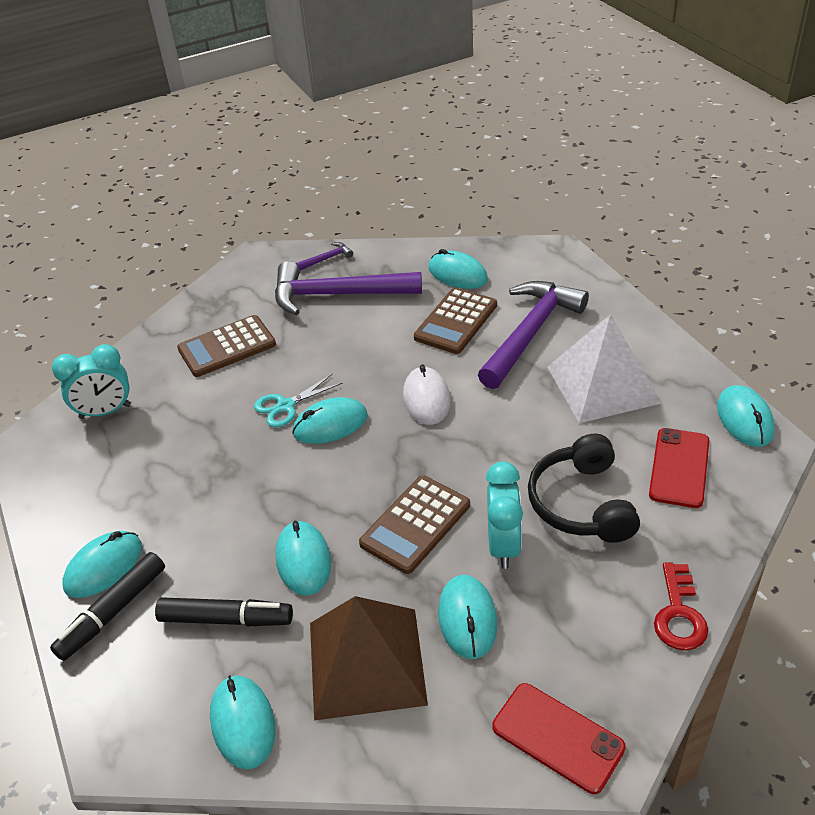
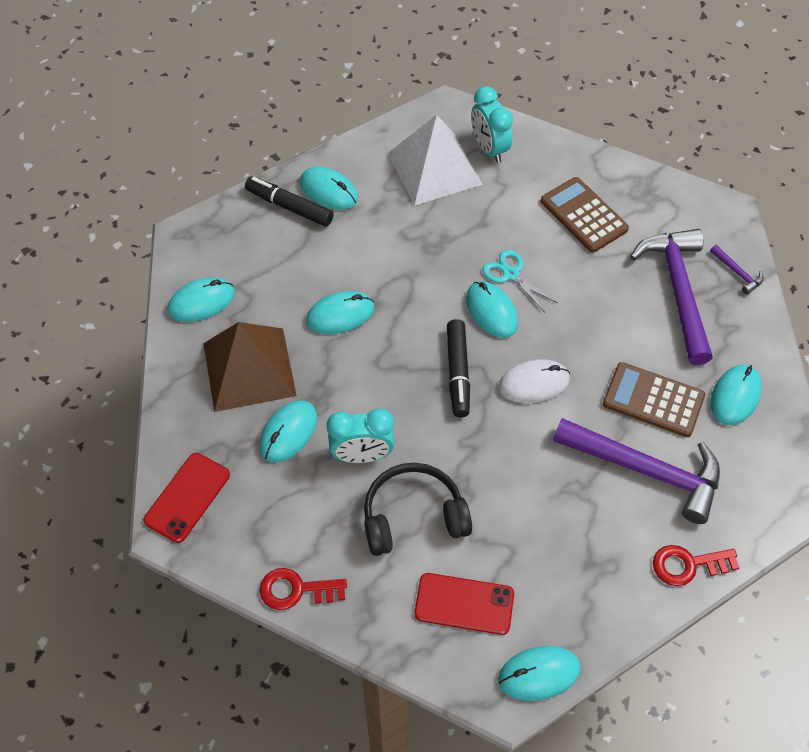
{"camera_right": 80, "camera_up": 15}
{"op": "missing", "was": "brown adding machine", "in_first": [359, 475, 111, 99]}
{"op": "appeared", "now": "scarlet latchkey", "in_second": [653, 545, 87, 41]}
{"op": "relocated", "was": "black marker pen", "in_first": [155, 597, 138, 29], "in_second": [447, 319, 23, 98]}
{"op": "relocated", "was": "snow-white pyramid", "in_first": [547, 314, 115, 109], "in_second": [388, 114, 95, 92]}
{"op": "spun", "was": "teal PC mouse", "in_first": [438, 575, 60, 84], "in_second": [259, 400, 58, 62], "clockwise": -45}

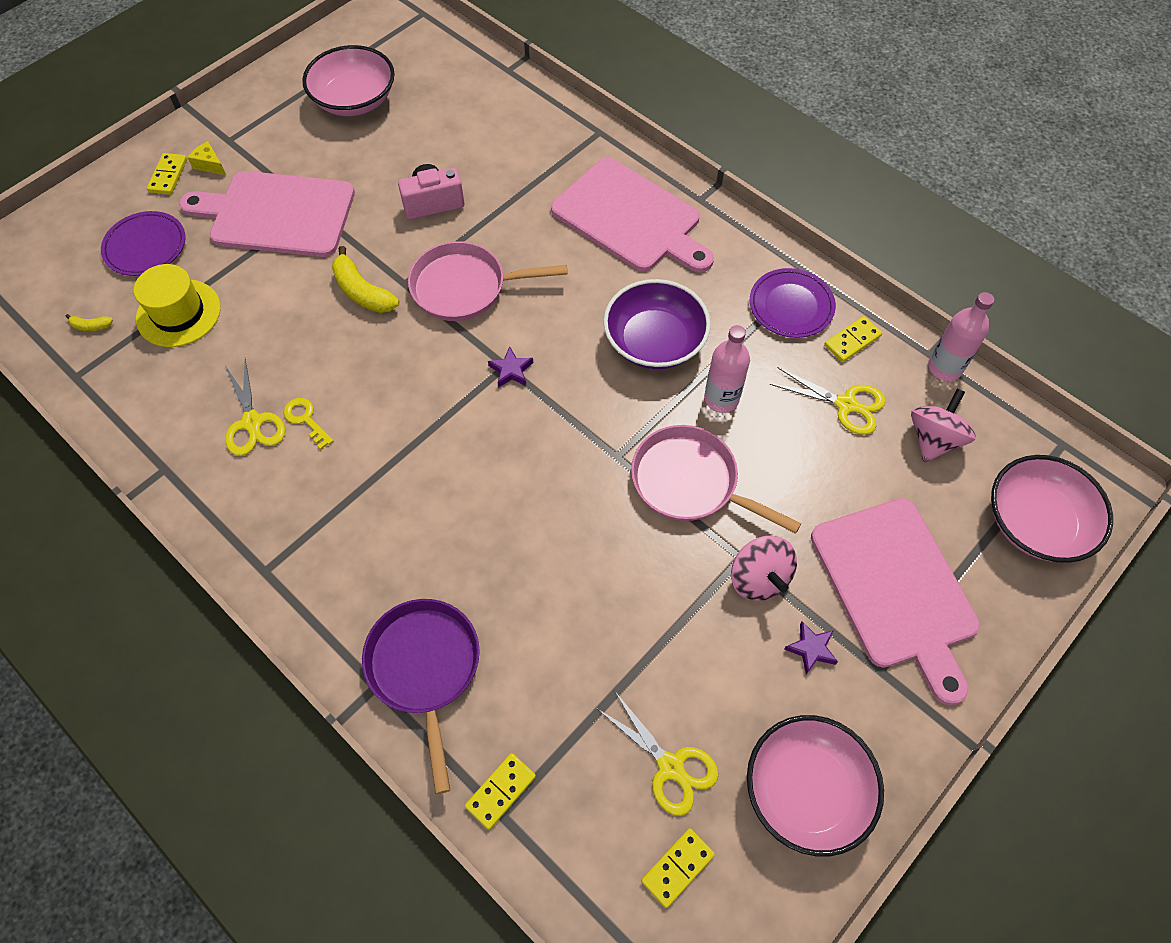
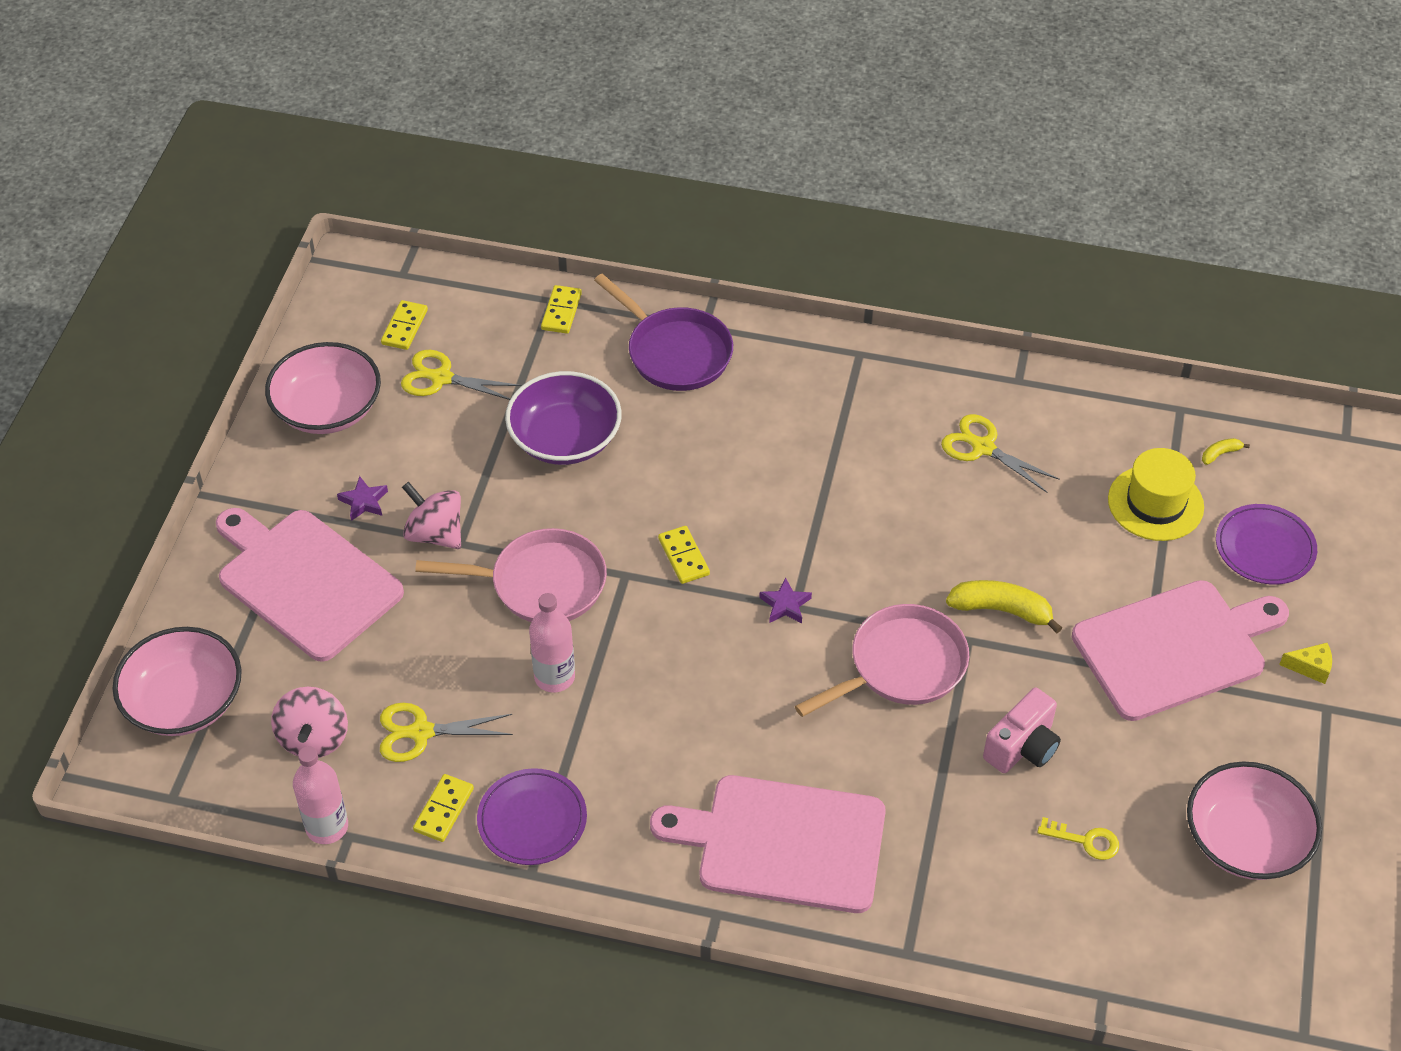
{"camera_right": 150, "camera_up": -10}
{"op": "relocated", "was": "bright yellow domino", "in_first": [147, 153, 40, 42], "in_second": [658, 526, 52, 58]}
{"op": "relocated", "was": "bright yellow latchkey", "in_first": [284, 398, 49, 52], "in_second": [1037, 817, 82, 43]}
{"op": "relocated", "was": "purple deep dish", "in_first": [603, 279, 108, 90], "in_second": [505, 371, 117, 94]}

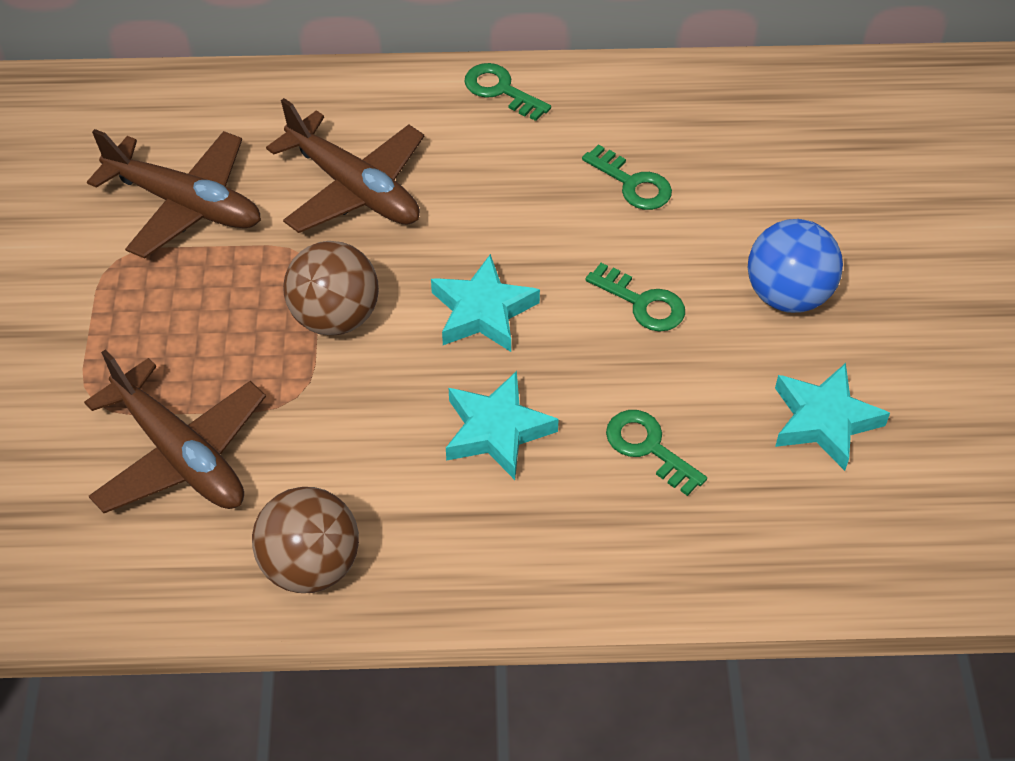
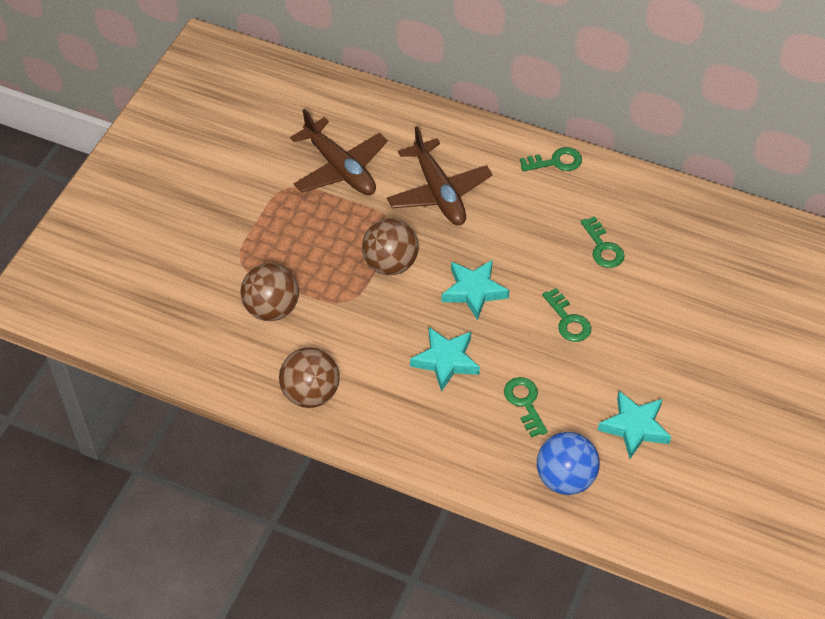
{"camera_right": 25, "camera_up": 0}
{"op": "relocated", "was": "royal blue ball", "in_first": [748, 219, 95, 94], "in_second": [537, 432, 63, 63]}
{"op": "exchanged", "was": "brown plane", "now": "brown ball", "in_first": [84, 349, 182, 164], "in_second": [241, 263, 58, 58]}
{"op": "spun", "was": "leaf-green latchkey", "in_first": [464, 63, 87, 58], "in_second": [520, 147, 62, 24], "clockwise": 105}

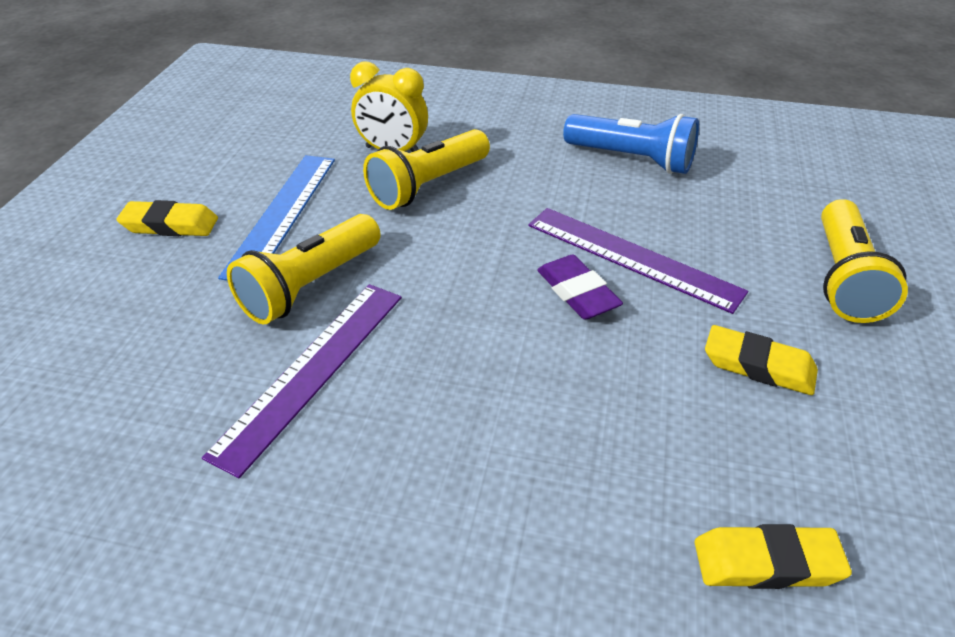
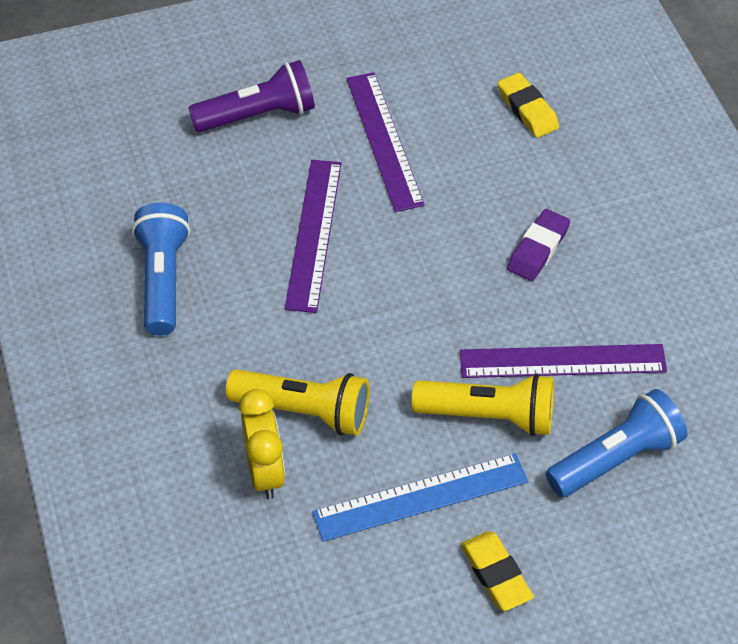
{"camera_right": -120, "camera_up": 10}
{"op": "appeared", "now": "royal blue pocket torch", "in_second": [546, 389, 141, 108]}
{"op": "relocated", "was": "purple pencil eraser", "in_first": [537, 255, 86, 64], "in_second": [507, 209, 63, 72]}
{"op": "exchanged", "was": "bright yellow pencil eraser", "now": "purple straightedge", "in_first": [705, 325, 113, 70], "in_second": [346, 73, 79, 139]}
{"op": "colour", "was": "bright yellow pocket torch", "now": "purple pocket torch", "in_first": [821, 199, 87, 124], "in_second": [188, 60, 127, 72]}

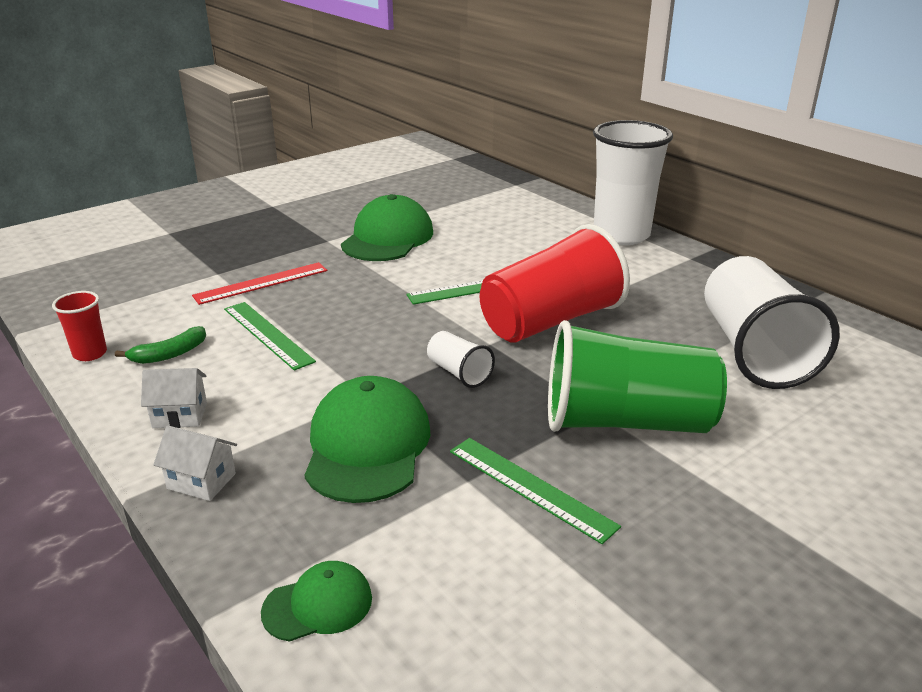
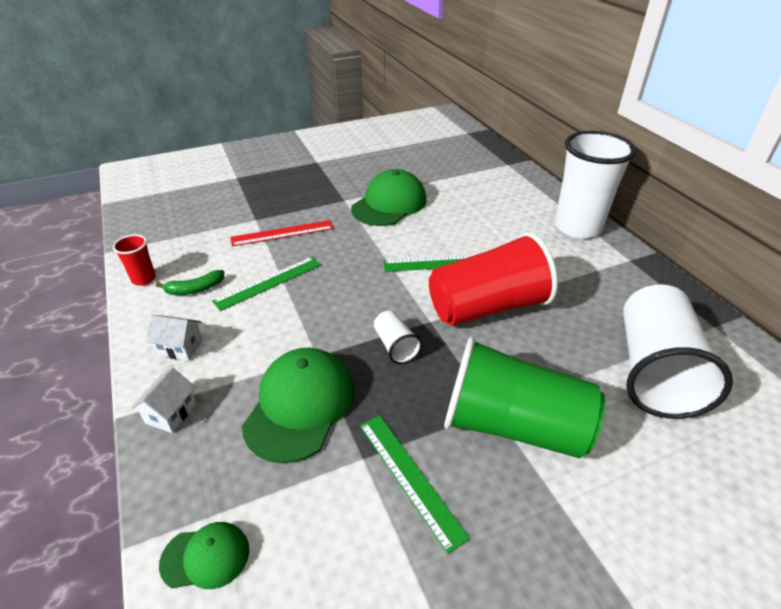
{"camera_right": 15, "camera_up": 10}
{"op": "spun", "was": "snow-white toy house", "in_first": [153, 425, 84, 76], "in_second": [131, 367, 66, 66], "clockwise": 75}
{"op": "spun", "was": "leaf-green straightedge", "in_first": [224, 302, 92, 69], "in_second": [212, 257, 109, 54], "clockwise": 75}

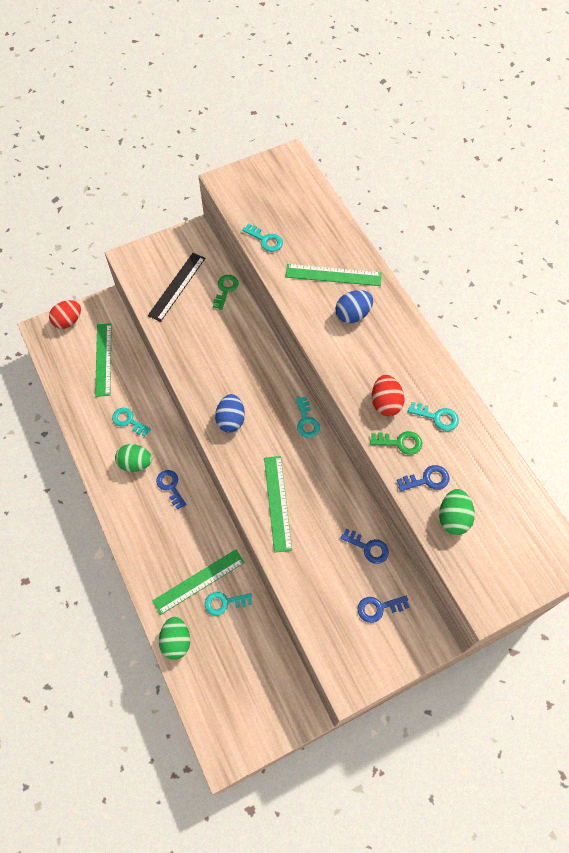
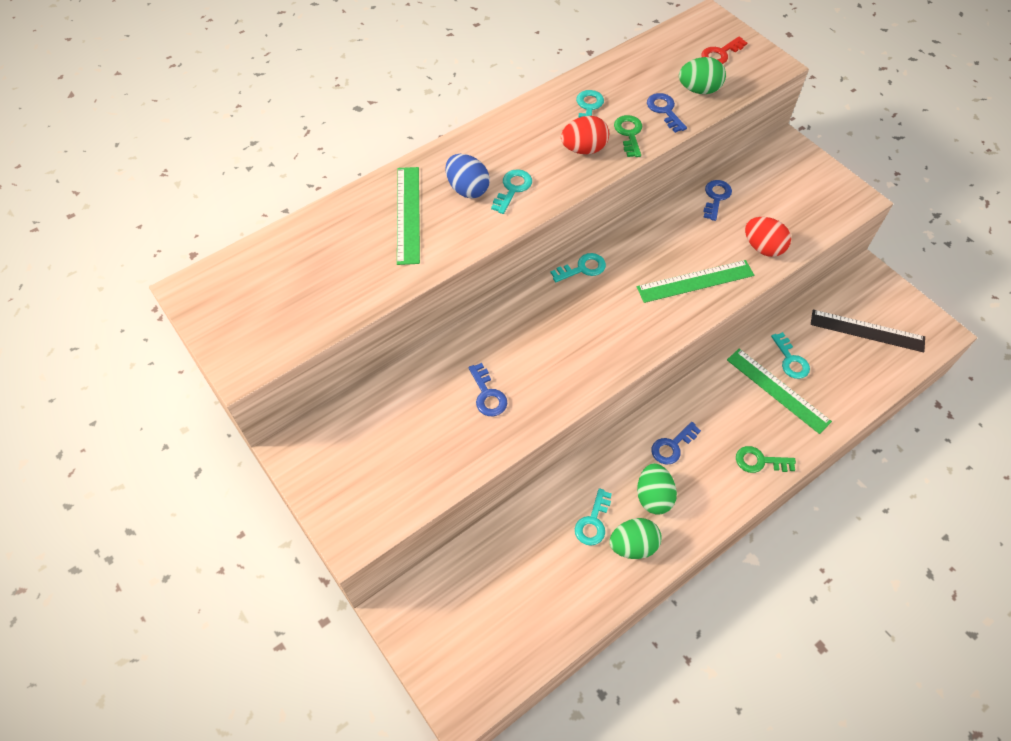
{"camera_right": -100, "camera_up": -5}
{"op": "missing", "was": "leaf-green straightedge", "in_first": [95, 323, 17, 74]}
{"op": "missing", "was": "royal blue egg", "in_first": [215, 394, 30, 39]}
{"op": "appeared", "now": "scarlet latchkey", "in_second": [701, 37, 46, 27]}
{"op": "relocated", "was": "scarlet egg", "in_first": [49, 300, 32, 29], "in_second": [745, 217, 46, 40]}
{"op": "relocated", "was": "black straightedge", "in_first": [148, 253, 57, 69], "in_second": [811, 310, 114, 42]}
{"op": "relocated", "was": "leaf-green egg", "in_first": [159, 617, 31, 43], "in_second": [609, 518, 53, 41]}
{"op": "relocated", "was": "leaf-green latchkey", "in_first": [213, 275, 26, 35], "in_second": [736, 446, 60, 27]}
{"op": "relocated", "was": "teal latchkey", "in_first": [242, 223, 41, 29], "in_second": [491, 169, 41, 45]}
{"op": "relocated", "was": "royal blue latchkey", "in_first": [358, 596, 51, 27], "in_second": [468, 363, 39, 53]}

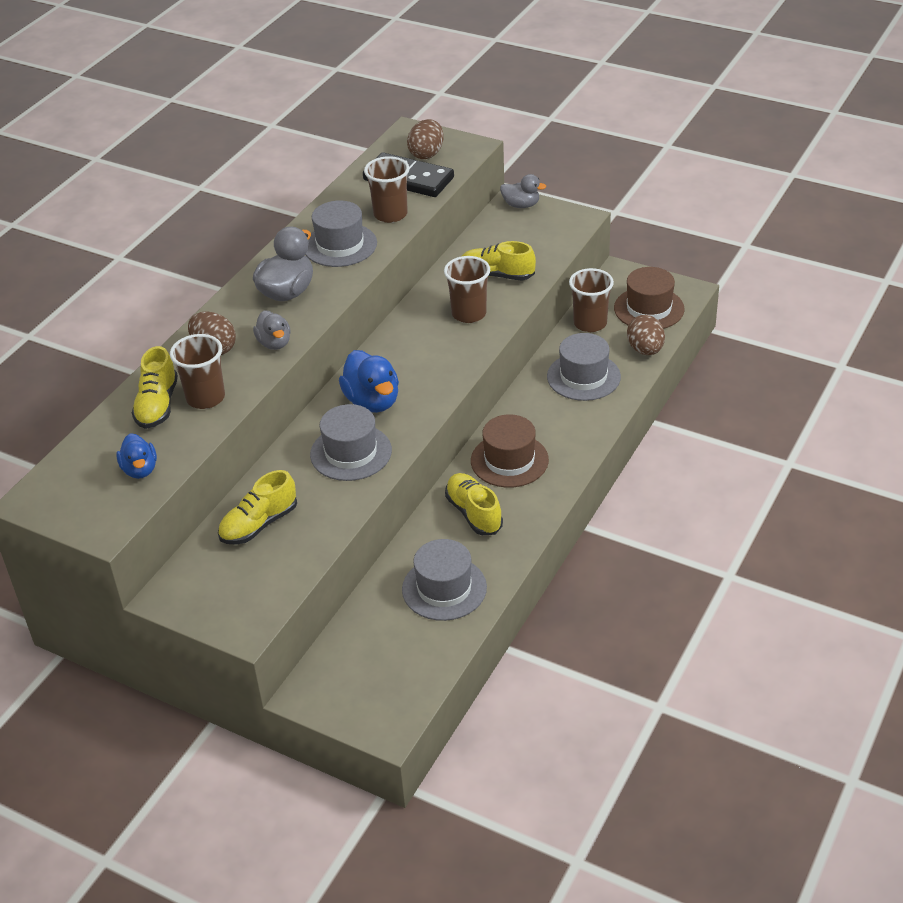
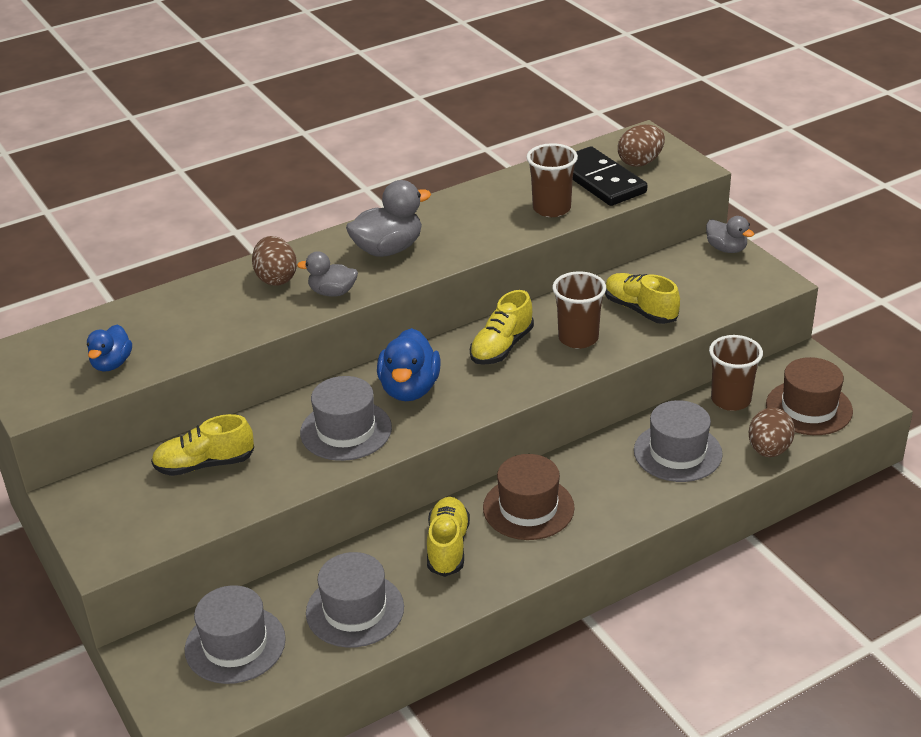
{"camera_right": 30, "camera_up": -5}
{"op": "missing", "was": "brown cup", "in_first": [170, 334, 55, 75]}
{"op": "relocated", "was": "bright yellow lace-up shoe", "in_first": [132, 346, 46, 83], "in_second": [470, 290, 64, 75]}
{"op": "relocated", "was": "ash-grey hat", "in_first": [305, 200, 72, 67], "in_second": [185, 585, 101, 99]}
{"op": "spun", "was": "ash-grey duck", "in_first": [253, 310, 38, 40], "in_second": [297, 251, 61, 46], "clockwise": 90}

